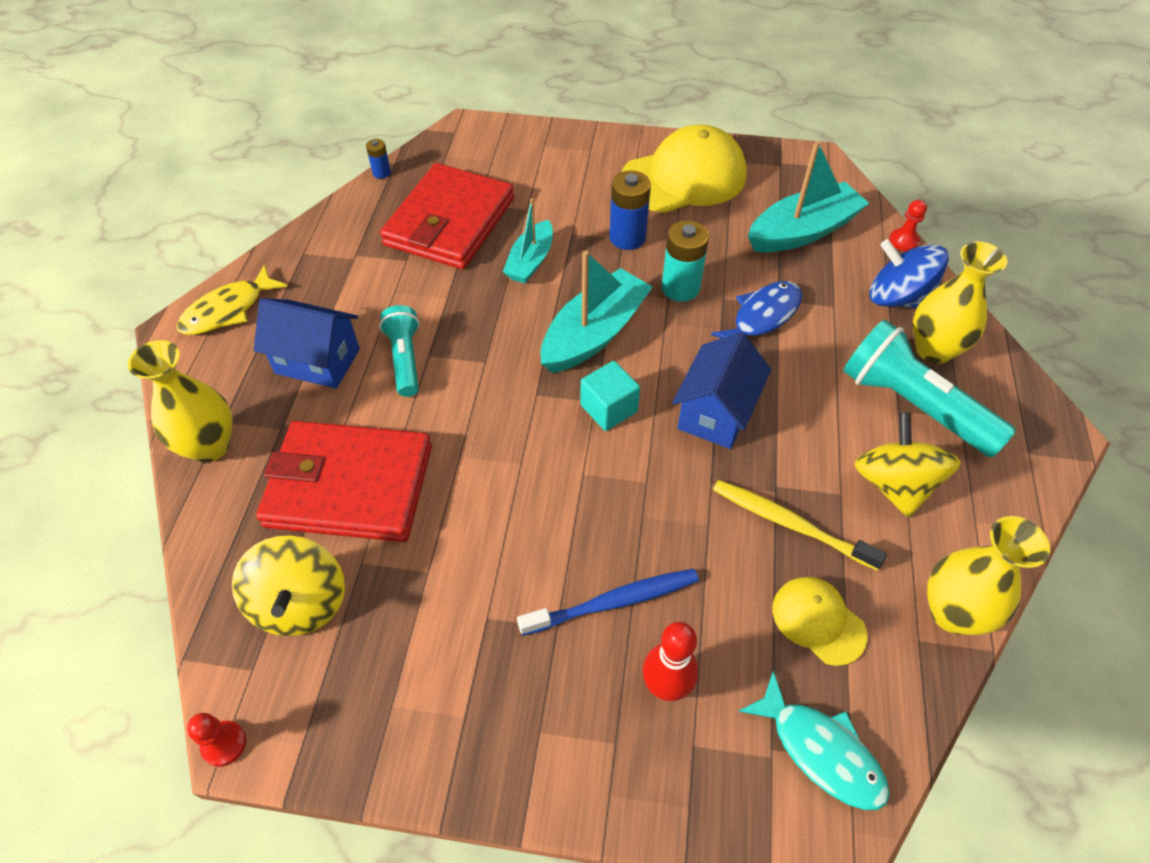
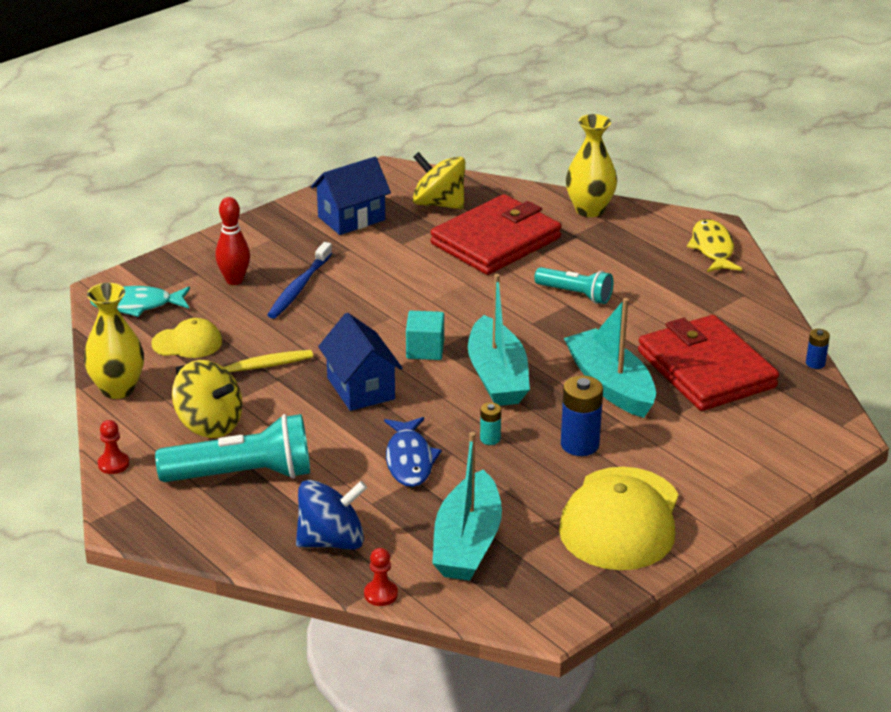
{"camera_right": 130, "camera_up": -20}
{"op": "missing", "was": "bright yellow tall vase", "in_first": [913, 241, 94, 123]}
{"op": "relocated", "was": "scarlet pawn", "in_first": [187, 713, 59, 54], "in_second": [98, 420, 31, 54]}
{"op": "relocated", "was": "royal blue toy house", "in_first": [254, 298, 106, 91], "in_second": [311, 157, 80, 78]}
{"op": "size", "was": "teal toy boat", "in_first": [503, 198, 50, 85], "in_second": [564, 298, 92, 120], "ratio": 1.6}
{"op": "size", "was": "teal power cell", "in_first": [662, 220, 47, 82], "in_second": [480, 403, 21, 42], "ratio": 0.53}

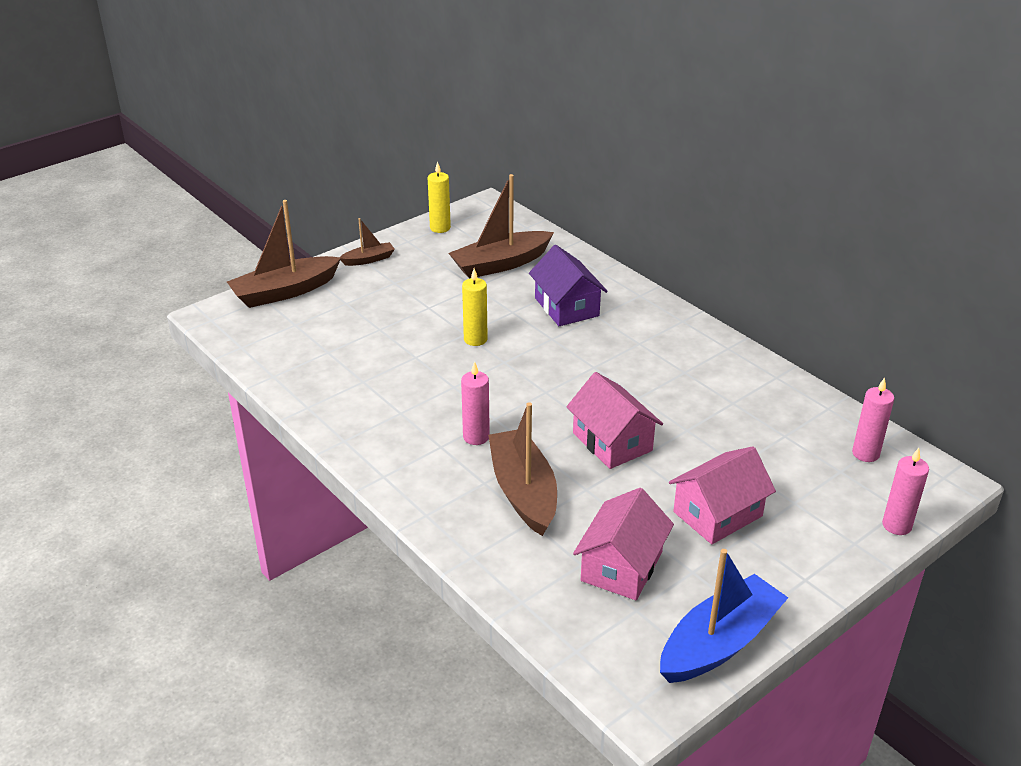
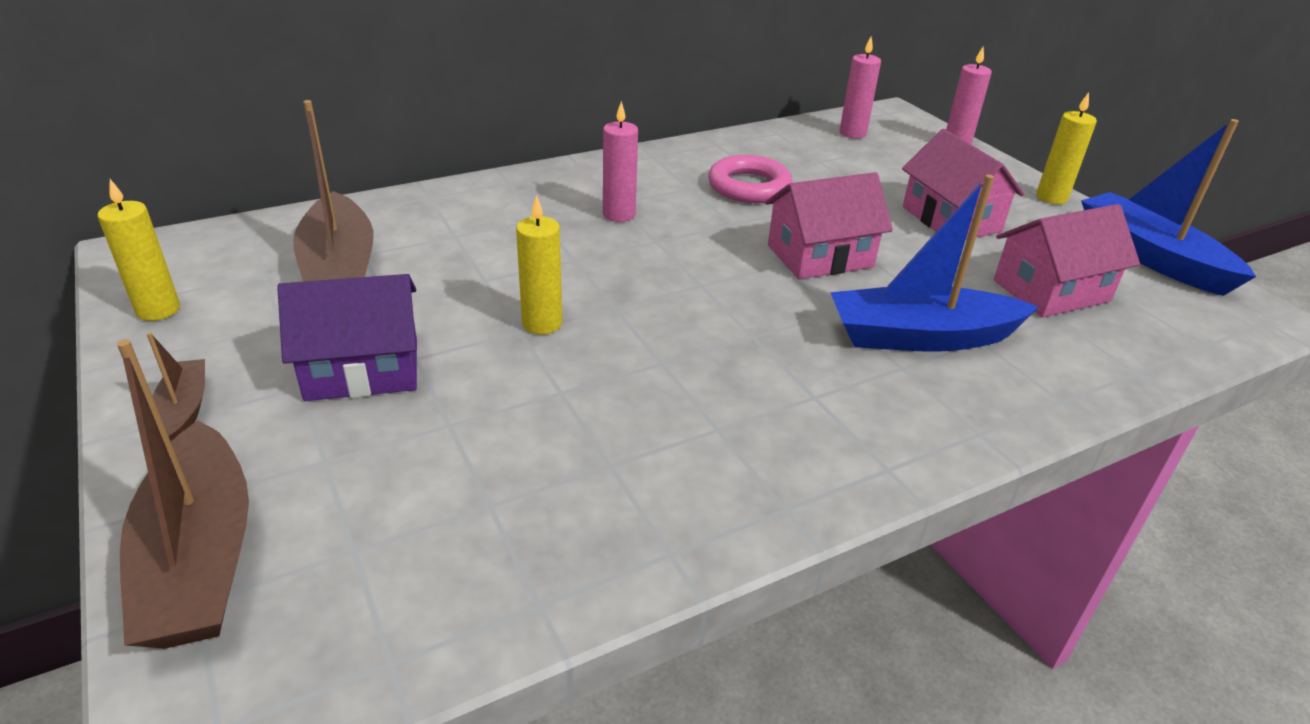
{"camera_right": -80, "camera_up": 0}
{"op": "appeared", "now": "rosy hoop", "in_second": [708, 155, 84, 48]}
{"op": "appeared", "now": "bright yellow pillar candle", "in_second": [1036, 92, 61, 112]}
{"op": "relocated", "was": "rosy pillar candle", "in_first": [461, 361, 29, 84], "in_second": [603, 101, 35, 121]}
{"op": "relocated", "was": "purple toy house", "in_first": [529, 245, 79, 81], "in_second": [277, 274, 140, 127]}
{"op": "colour", "was": "brown toy boat", "now": "royal blue toy boat", "in_first": [488, 402, 69, 134], "in_second": [830, 175, 209, 177]}
{"op": "spun", "was": "rosy toy house", "in_first": [573, 488, 101, 112], "in_second": [994, 204, 146, 114], "clockwise": -60}

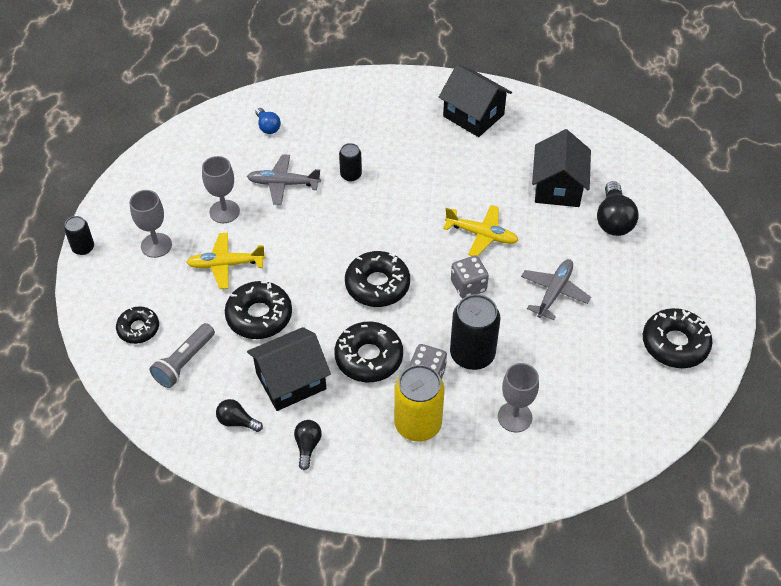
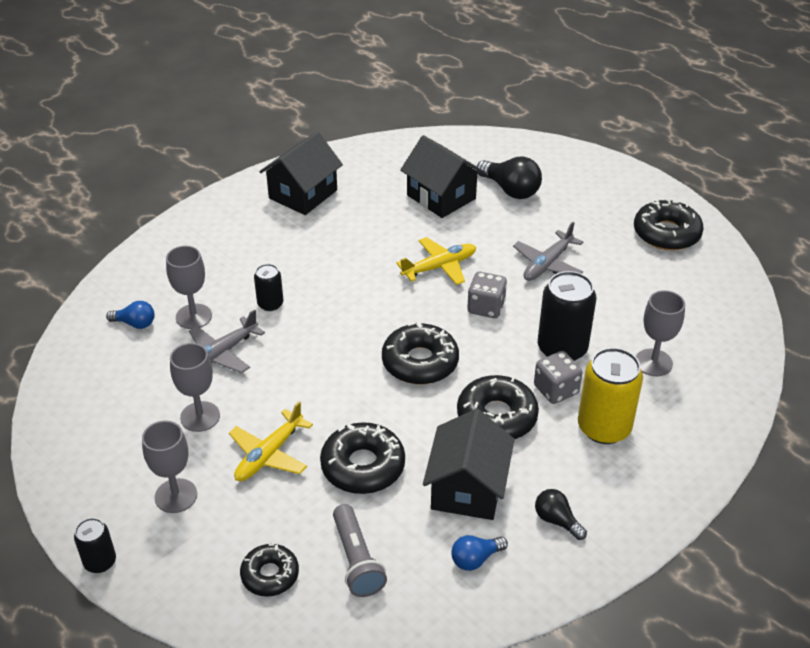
{"camera_right": -50, "camera_up": -10}
{"op": "appeared", "now": "ash-grey chalice", "in_second": [166, 246, 46, 83]}
{"op": "colour", "was": "black lightbulb", "now": "royal blue lightbulb", "in_first": [216, 399, 47, 33], "in_second": [451, 535, 57, 36]}
{"op": "spun", "was": "black toy house", "in_first": [439, 65, 73, 72], "in_second": [259, 132, 84, 83], "clockwise": -45}
{"op": "spun", "was": "ash-grey plane", "in_first": [521, 259, 70, 61], "in_second": [513, 222, 70, 59], "clockwise": -120}

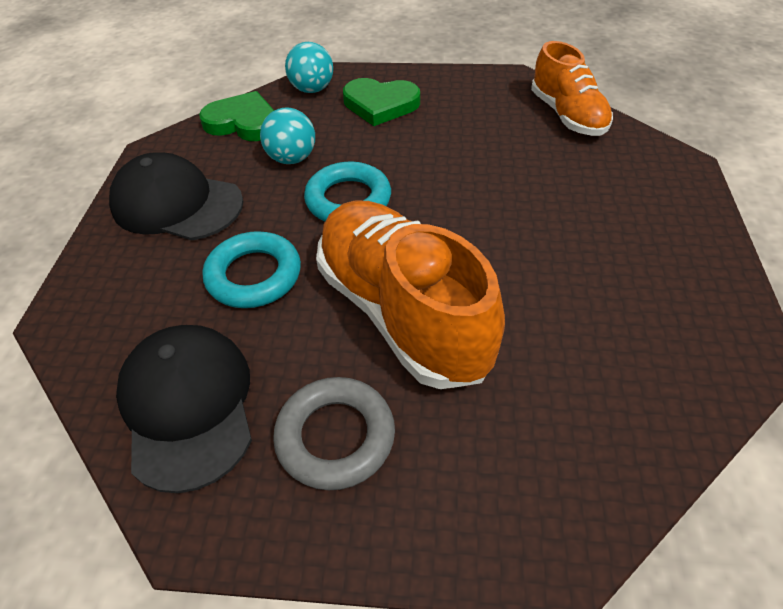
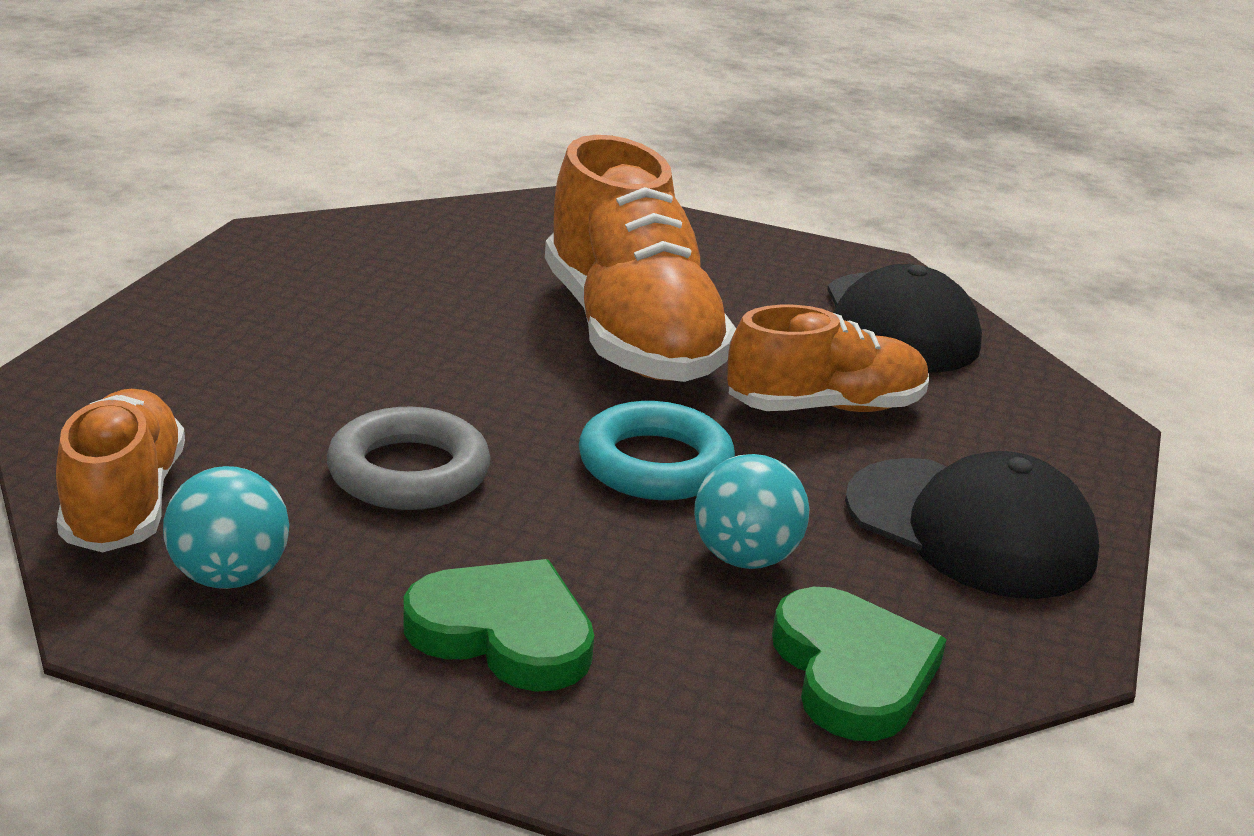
{"camera_right": -170, "camera_up": -20}
{"op": "relocated", "was": "ash-grey hoop", "in_first": [273, 377, 122, 113], "in_second": [327, 407, 163, 103]}
{"op": "relocated", "was": "teal ball", "in_first": [285, 42, 48, 51], "in_second": [163, 466, 126, 123]}
{"op": "exchanged", "was": "teal hoop", "now": "orange lace-up shoe", "in_first": [203, 231, 98, 77], "in_second": [727, 305, 202, 107]}
{"op": "spun", "was": "leaf-green heart", "in_first": [199, 91, 75, 50], "in_second": [772, 587, 175, 154], "clockwise": -135}

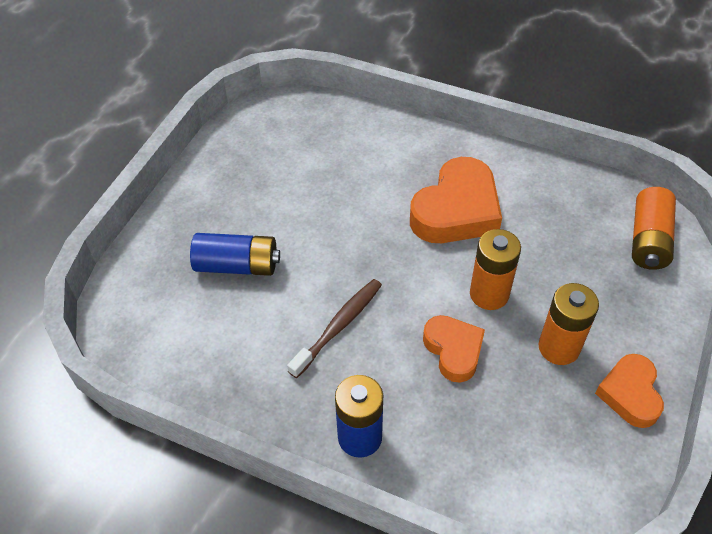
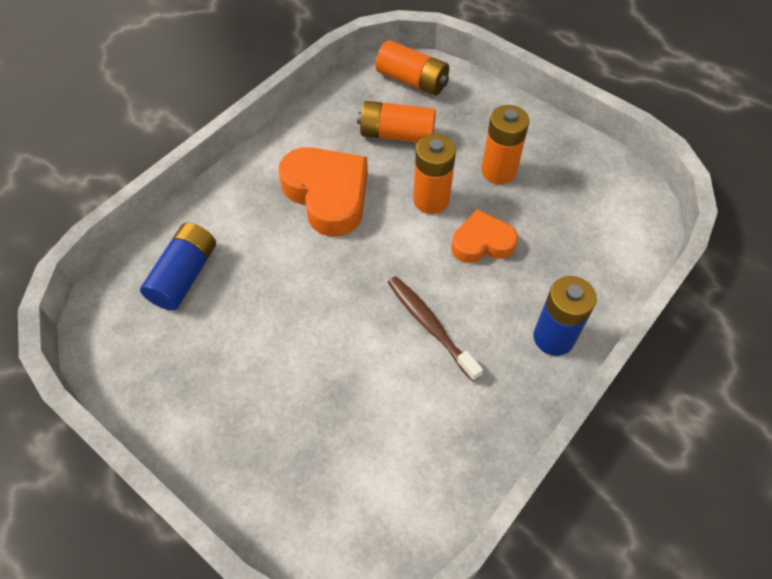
{"camera_right": -75, "camera_up": 5}
{"op": "missing", "was": "orange heart", "in_first": [595, 354, 69, 74]}
{"op": "appeared", "now": "orange power cell", "in_second": [357, 101, 79, 42]}
{"op": "relocated", "was": "royal blue power cell", "in_first": [190, 233, 90, 43], "in_second": [140, 223, 76, 88]}

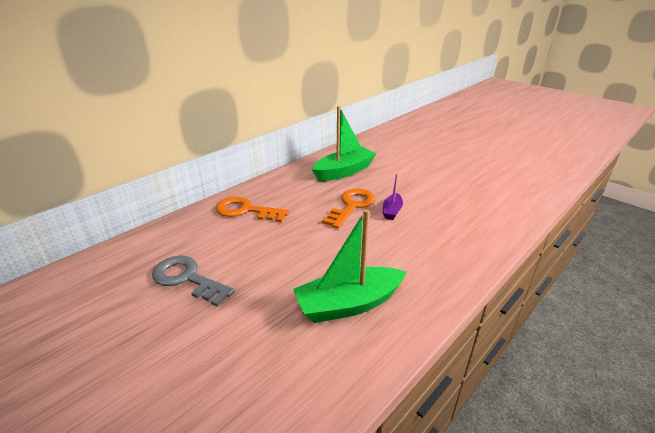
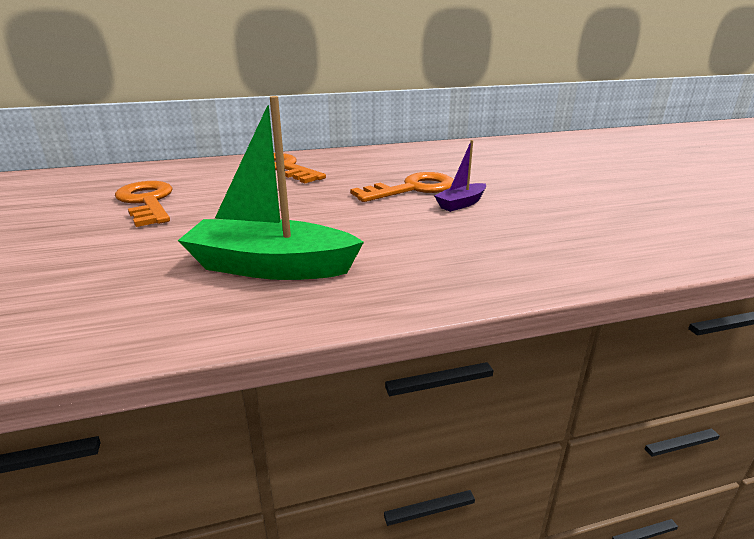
{"camera_right": 30, "camera_up": -5}
{"op": "missing", "was": "leaf-green toy boat", "in_first": [312, 106, 65, 75]}
{"op": "colour", "was": "ash-grey latchkey", "now": "orange latchkey", "in_first": [152, 255, 83, 52], "in_second": [115, 181, 58, 46]}

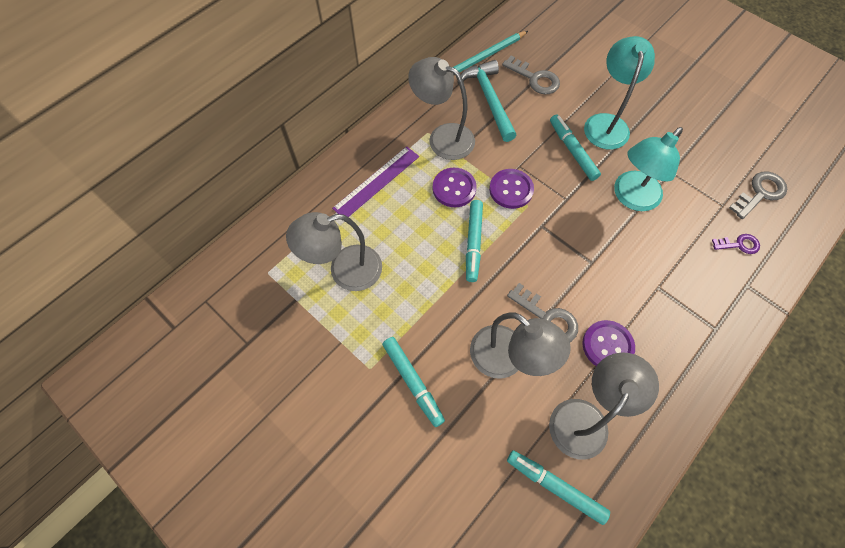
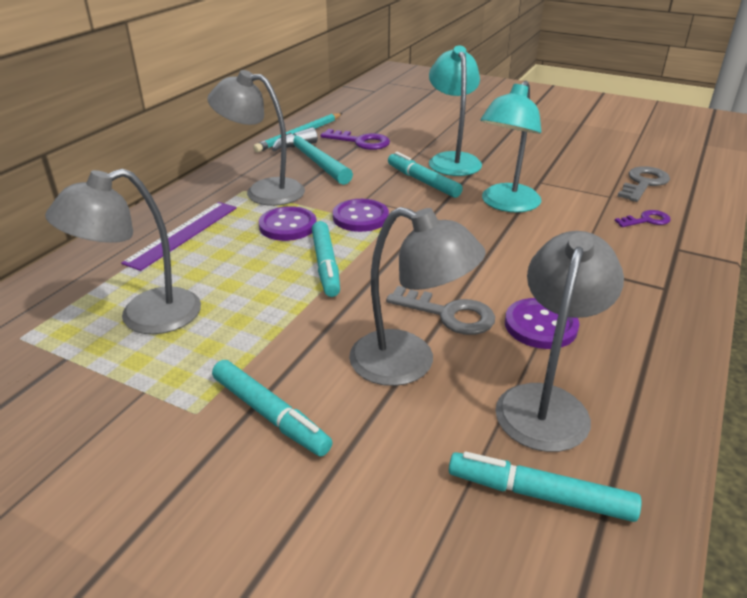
{"camera_right": -15, "camera_up": -30}
{"op": "colour", "was": "ash-grey latchkey", "now": "purple latchkey", "in_first": [502, 55, 58, 39], "in_second": [321, 129, 69, 21]}

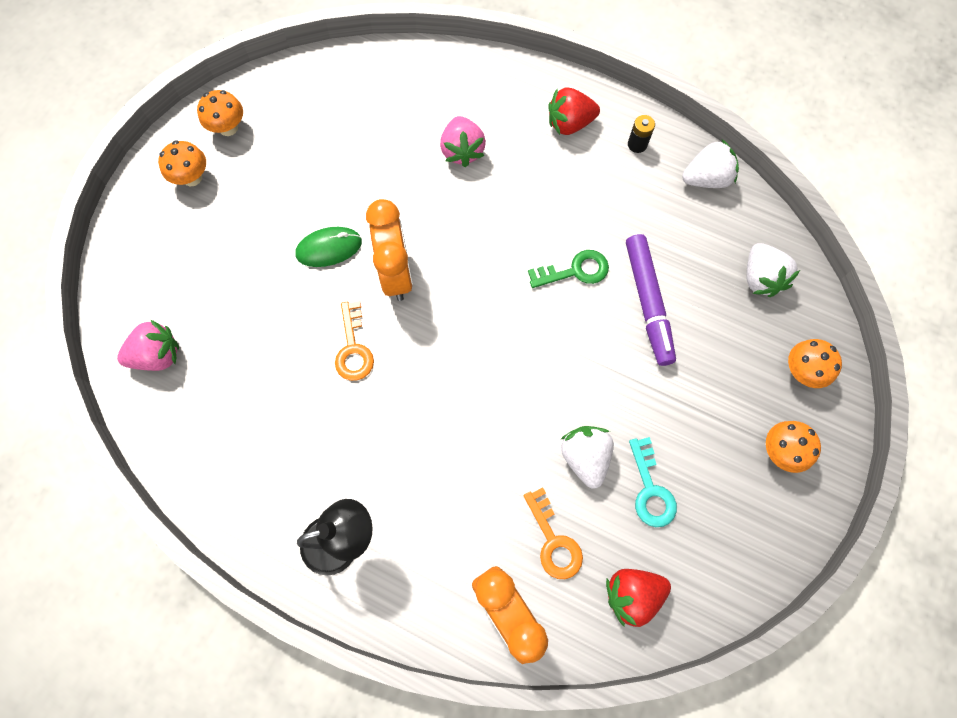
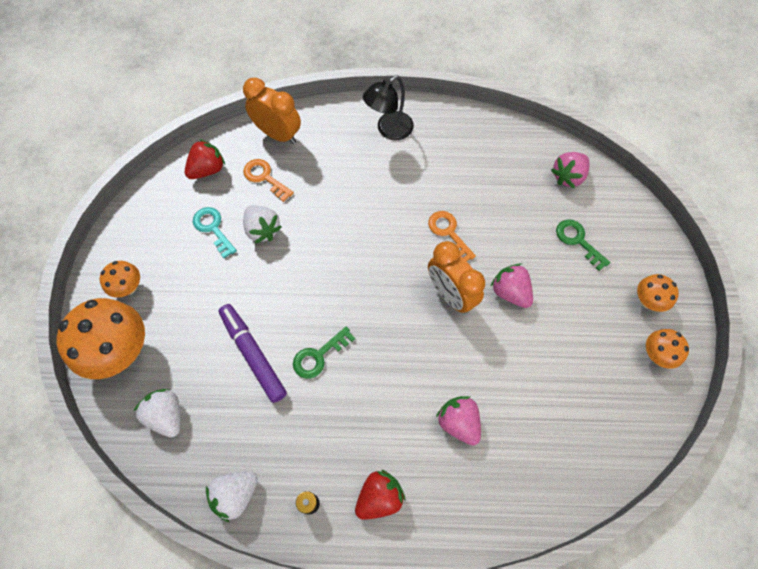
{"camera_right": 155, "camera_up": -5}
{"op": "appeared", "now": "leaf-green latchkey", "in_second": [556, 219, 54, 52]}
{"op": "exchanged", "was": "leaf-green PC mouse", "now": "rosy strawberry", "in_first": [296, 227, 66, 40], "in_second": [491, 263, 42, 45]}
{"op": "size", "was": "orange mushroom", "in_first": [788, 339, 54, 49], "in_second": [57, 298, 88, 81], "ratio": 1.97}

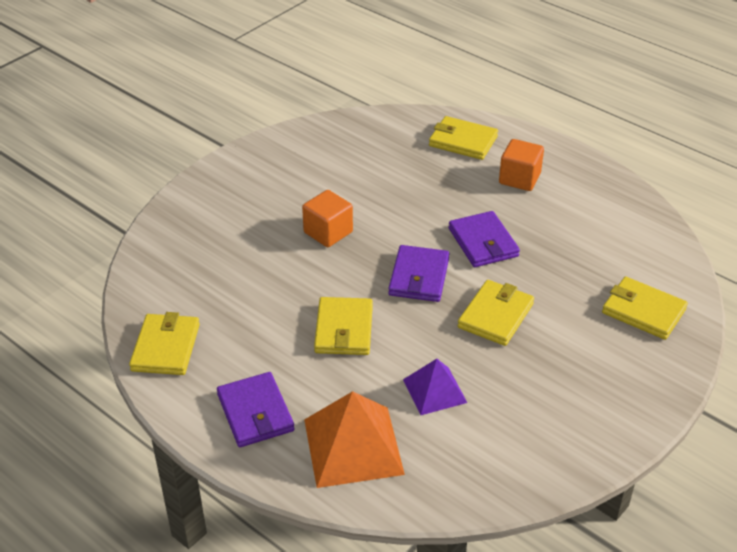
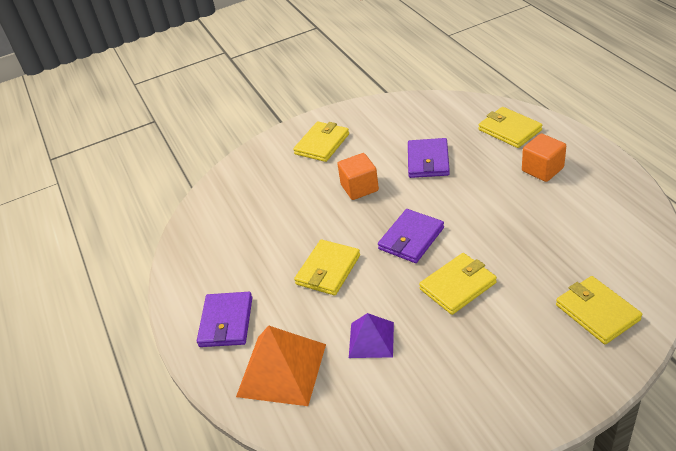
{"camera_right": 30, "camera_up": 0}
{"op": "relocated", "was": "bright yellow billfold", "in_first": [129, 312, 71, 63], "in_second": [293, 121, 56, 41]}
{"op": "relocated", "was": "purple billfold", "in_first": [449, 211, 71, 56], "in_second": [408, 138, 42, 40]}

